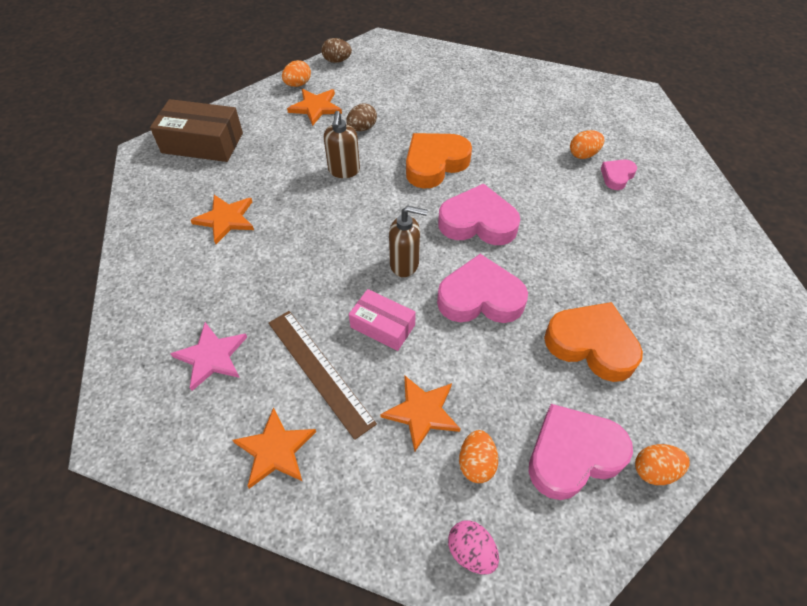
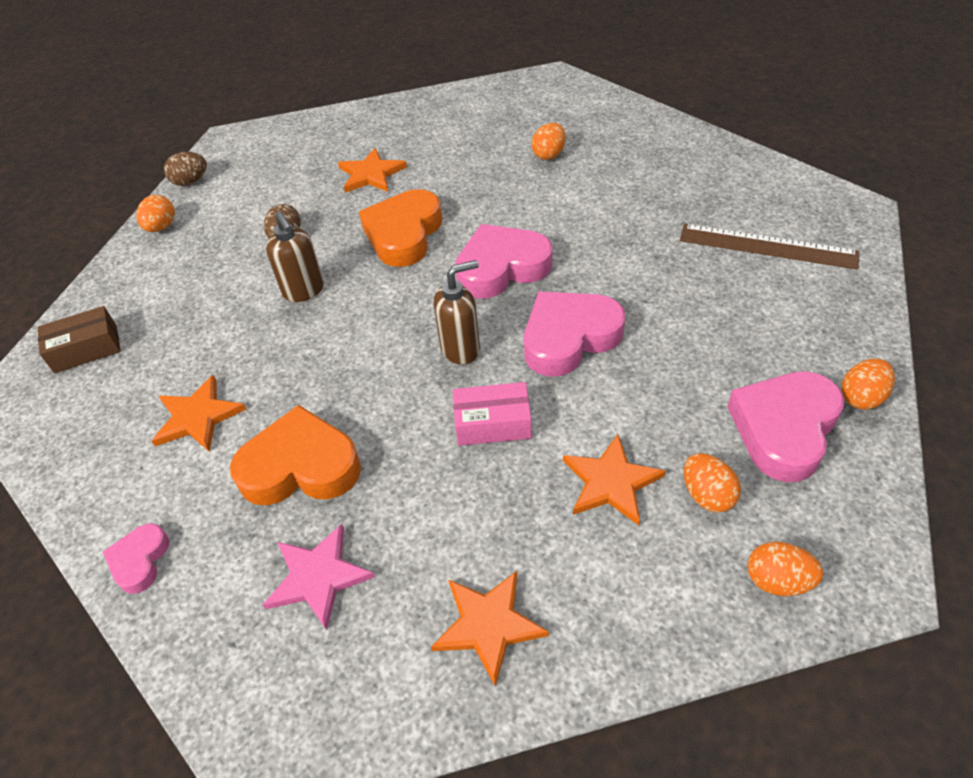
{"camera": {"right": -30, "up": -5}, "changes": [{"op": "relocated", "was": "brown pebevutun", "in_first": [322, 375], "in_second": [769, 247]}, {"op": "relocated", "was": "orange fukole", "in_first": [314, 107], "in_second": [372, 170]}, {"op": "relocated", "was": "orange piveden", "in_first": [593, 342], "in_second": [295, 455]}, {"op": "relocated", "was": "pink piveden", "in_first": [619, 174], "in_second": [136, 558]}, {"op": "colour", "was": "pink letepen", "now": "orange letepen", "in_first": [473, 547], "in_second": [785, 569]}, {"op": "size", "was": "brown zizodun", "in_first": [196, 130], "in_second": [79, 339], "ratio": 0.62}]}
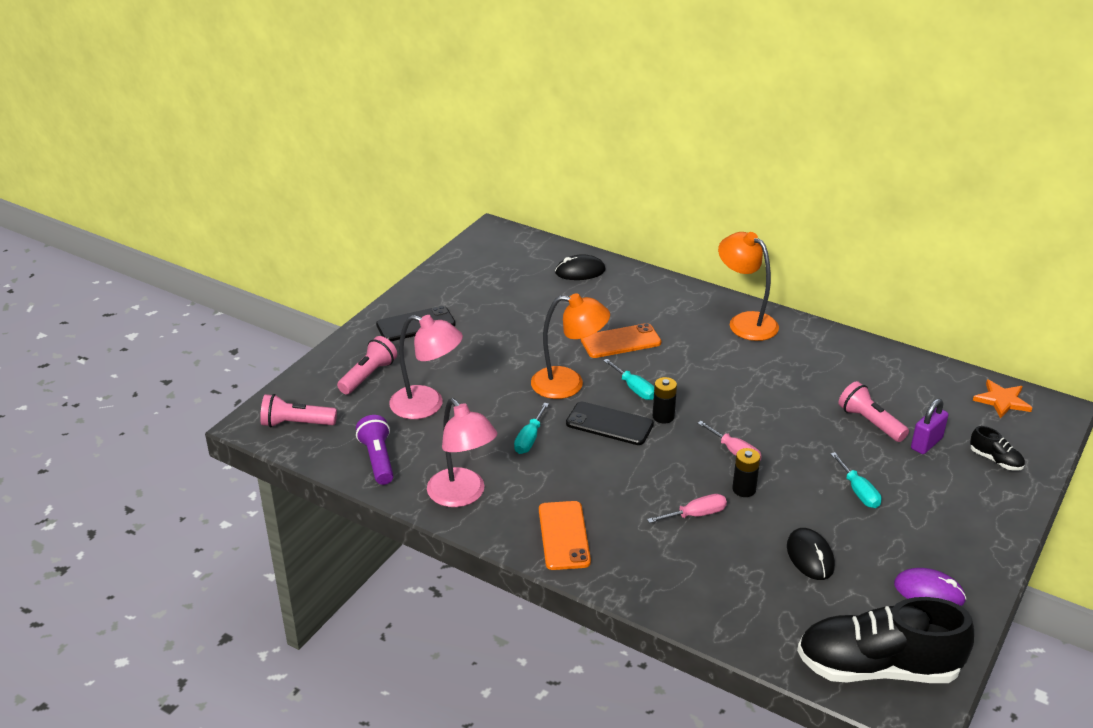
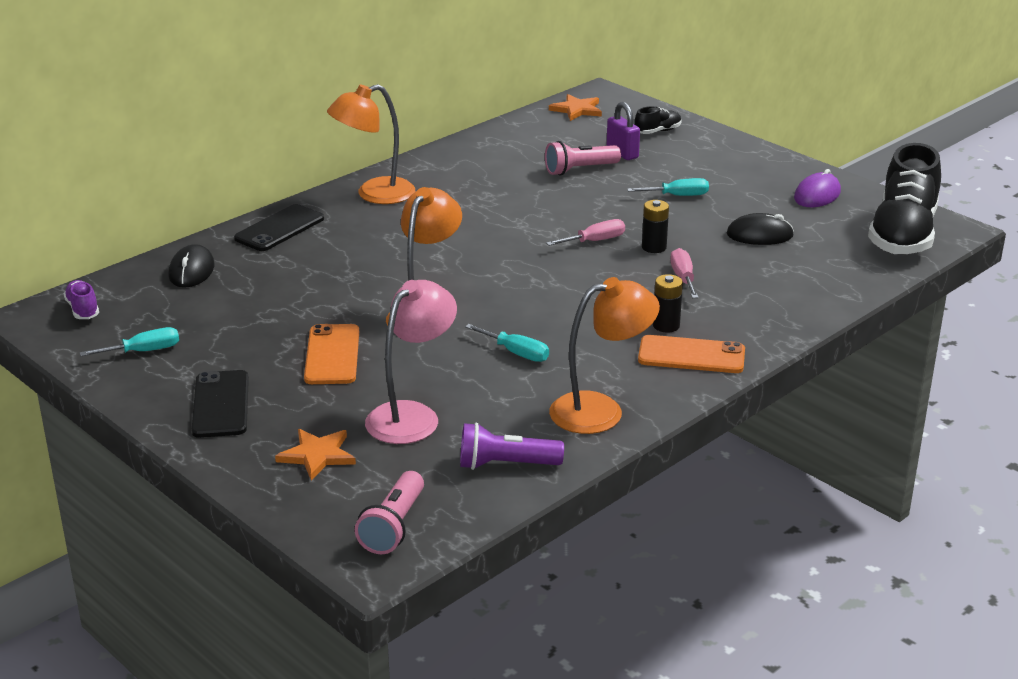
{"camera": {"right": -75, "up": -5}, "changes": [{"op": "appeared", "now": "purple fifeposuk", "in_second": [81, 299]}, {"op": "relocated", "was": "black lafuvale", "in_first": [610, 423], "in_second": [279, 227]}, {"op": "relocated", "was": "orange lafuvale", "in_first": [621, 340], "in_second": [331, 354]}, {"op": "relocated", "was": "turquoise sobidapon", "in_first": [628, 379], "in_second": [129, 341]}, {"op": "relocated", "was": "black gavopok", "in_first": [665, 400], "in_second": [668, 303]}, {"op": "exchanged", "was": "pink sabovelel", "now": "orange fukole", "in_first": [367, 365], "in_second": [315, 455]}, {"op": "colour", "was": "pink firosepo", "now": "orange firosepo", "in_first": [462, 452], "in_second": [604, 355]}]}
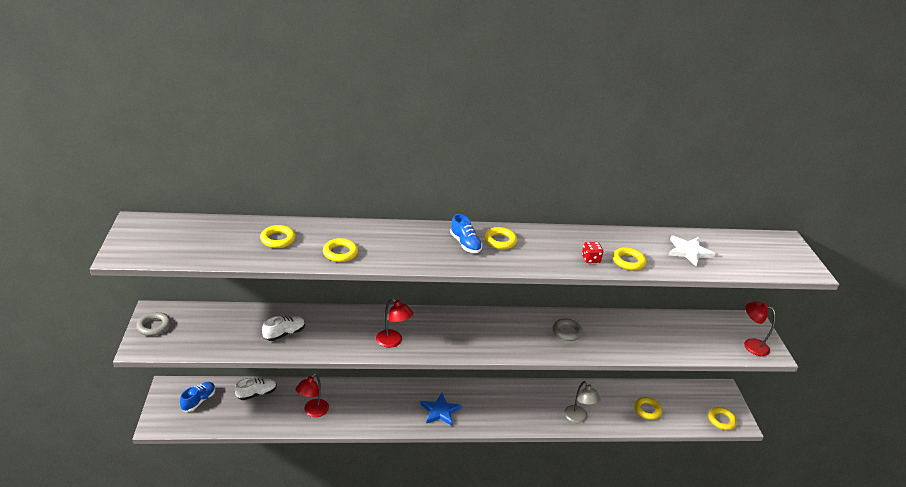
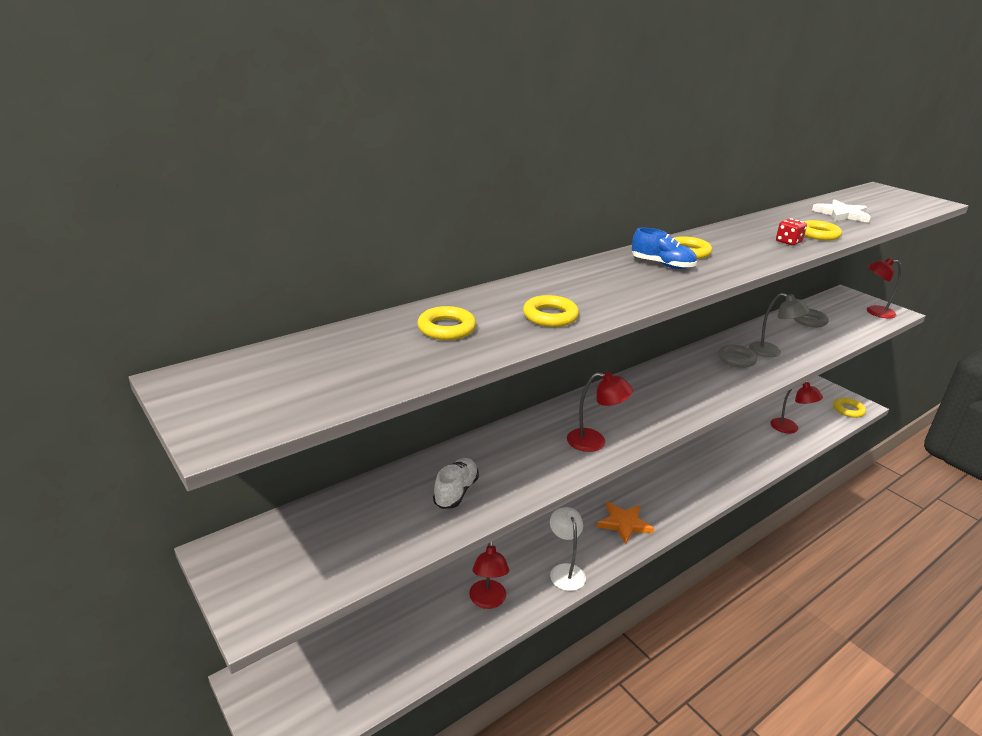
{"camera": {"right": -30, "up": -5}, "changes": [{"op": "missing", "was": "blue fifeposuk", "in_first": [197, 397]}, {"op": "missing", "was": "white fifeposuk", "in_first": [256, 389]}, {"op": "appeared", "now": "white firosepo", "in_second": [568, 549]}, {"op": "relocated", "was": "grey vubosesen", "in_first": [153, 324], "in_second": [811, 318]}, {"op": "relocated", "was": "grey firosepo", "in_first": [582, 402], "in_second": [779, 325]}, {"op": "exchanged", "was": "yellow vubosesen", "now": "red firosepo", "in_first": [648, 408], "in_second": [796, 408]}, {"op": "colour", "was": "blue fukole", "now": "orange fukole", "in_first": [441, 409], "in_second": [625, 523]}]}
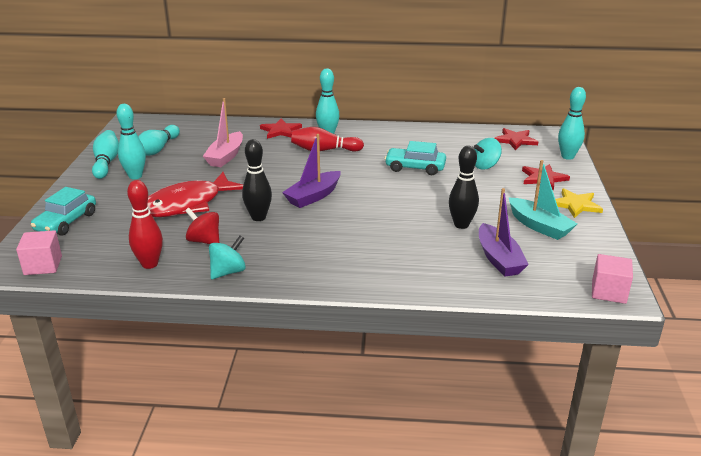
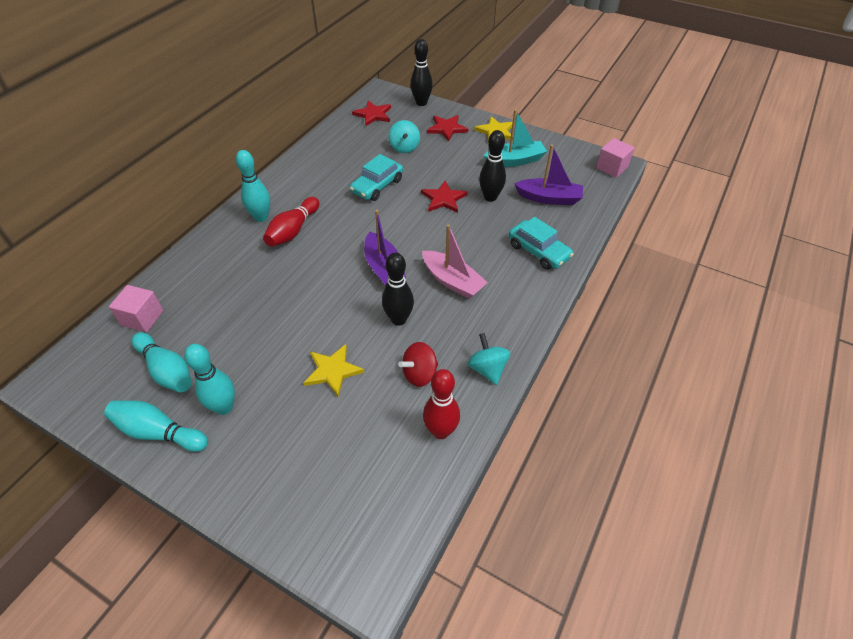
{"camera": {"right": -65, "up": 20}, "changes": [{"op": "relocated", "was": "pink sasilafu", "in_first": [39, 252], "in_second": [136, 308]}, {"op": "relocated", "was": "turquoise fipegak", "in_first": [63, 211], "in_second": [541, 243]}, {"op": "relocated", "was": "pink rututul", "in_first": [223, 132], "in_second": [455, 261]}, {"op": "relocated", "was": "red fukole", "in_first": [281, 129], "in_second": [444, 197]}, {"op": "exchanged", "was": "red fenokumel", "now": "yellow fukole", "in_first": [195, 194], "in_second": [333, 370]}, {"op": "colour", "was": "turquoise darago", "now": "black darago", "in_first": [572, 123], "in_second": [421, 72]}]}
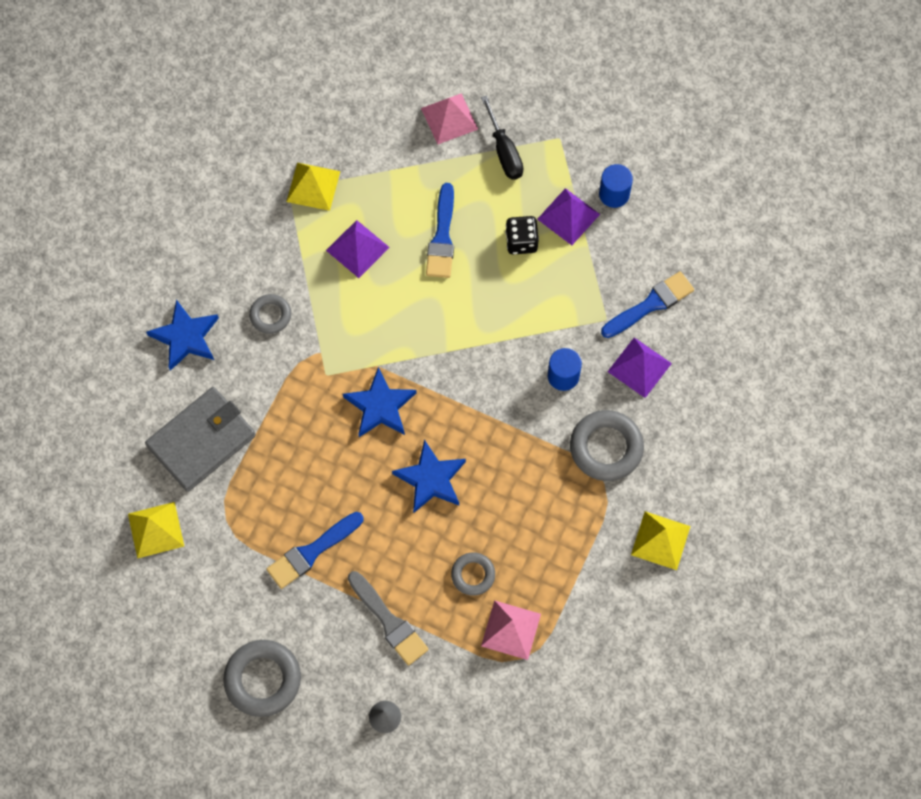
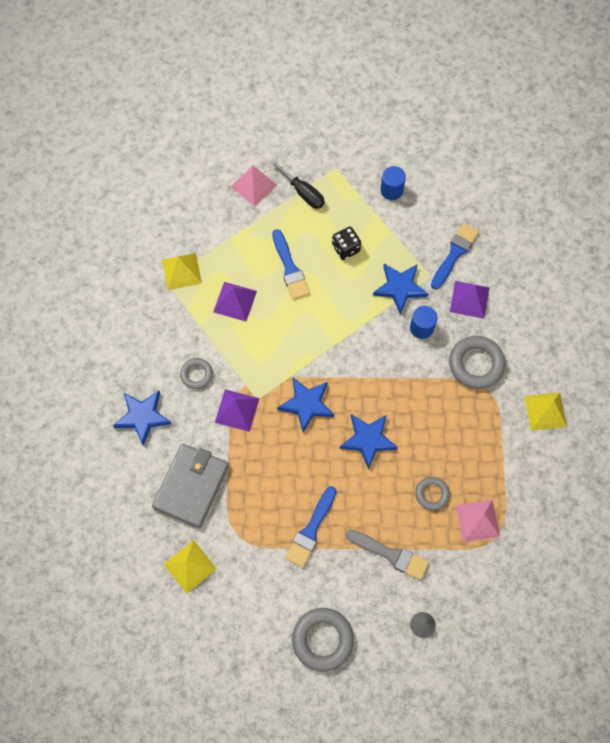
{"camera": {"right": -25, "up": 0}, "changes": [{"op": "appeared", "now": "blue fukole", "in_second": [400, 289]}, {"op": "relocated", "was": "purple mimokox", "in_first": [568, 216], "in_second": [237, 410]}]}
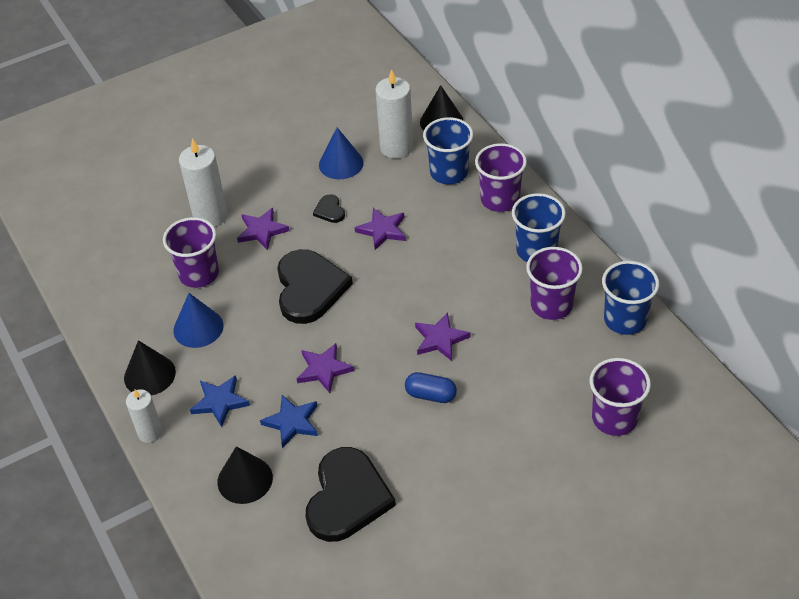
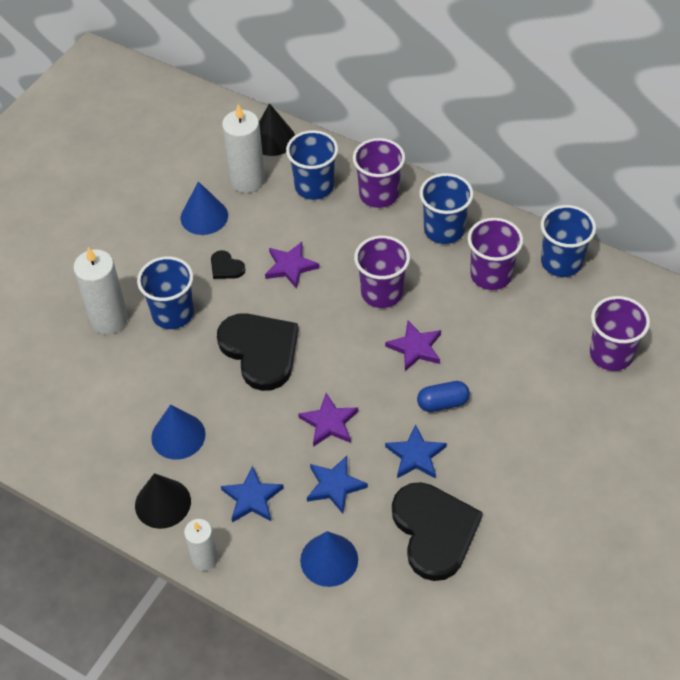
{"camera": {"right": -30, "up": 5}, "changes": [{"op": "appeared", "now": "blue fukole", "in_second": [416, 451]}, {"op": "relocated", "was": "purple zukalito", "in_first": [191, 252], "in_second": [382, 272]}, {"op": "exchanged", "was": "purple fukole", "now": "blue zukalito", "in_first": [263, 229], "in_second": [165, 292]}, {"op": "colour", "was": "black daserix", "now": "blue daserix", "in_first": [245, 475], "in_second": [329, 559]}]}
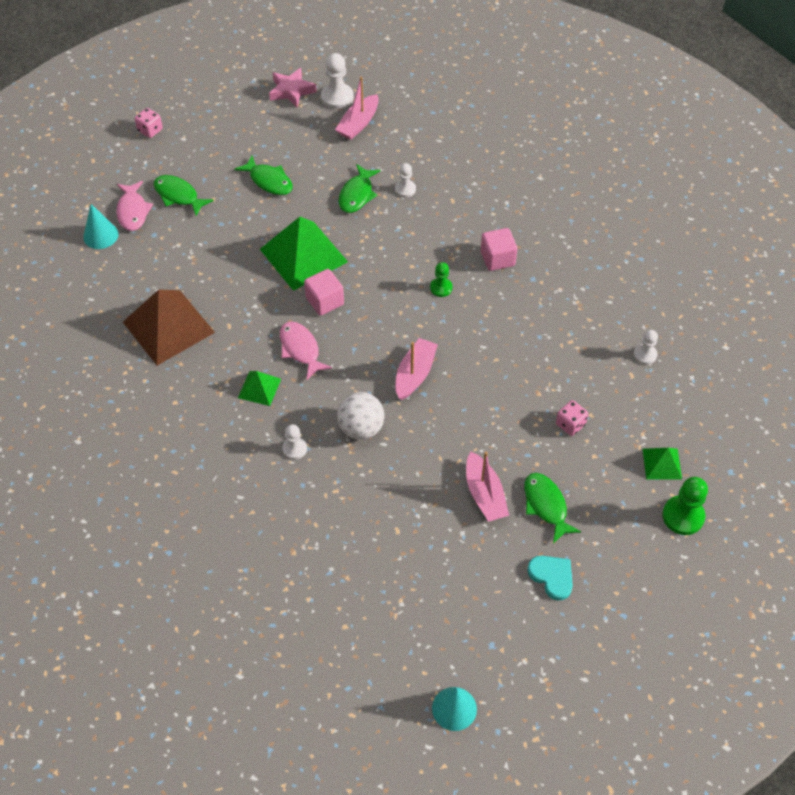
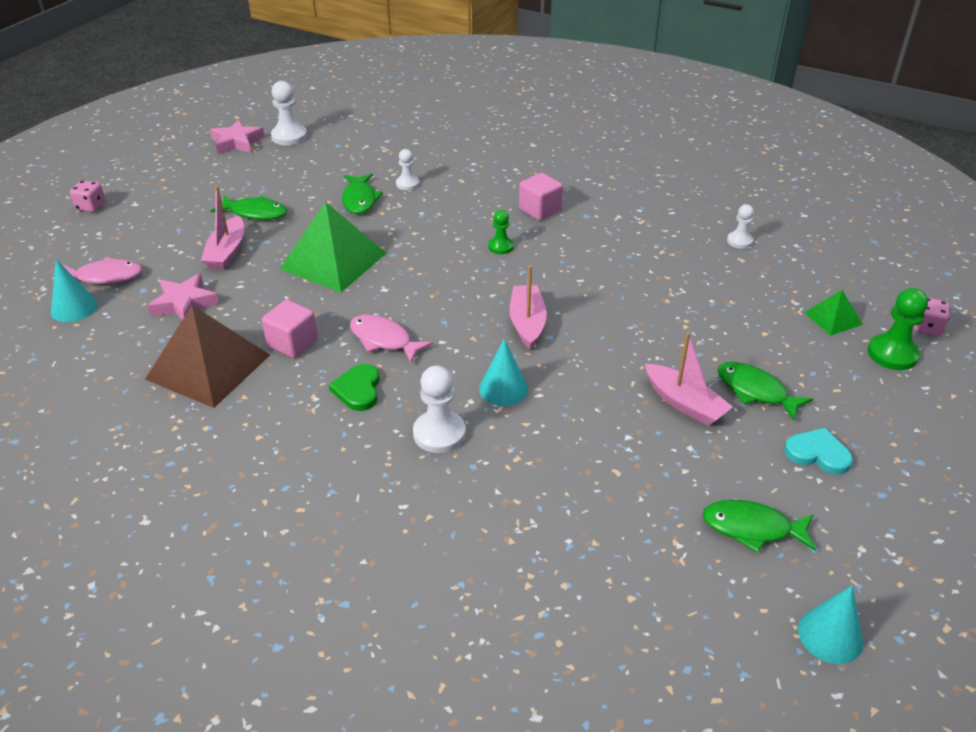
{"camera": {"right": -25, "up": -15}, "changes": [{"op": "appeared", "now": "pink fukole", "in_second": [183, 296]}, {"op": "relocated", "was": "green fenokumel", "in_first": [184, 195], "in_second": [759, 526]}, {"op": "relocated", "was": "pink sasilafu", "in_first": [324, 292], "in_second": [290, 329]}, {"op": "relocated", "was": "pink rututul", "in_first": [357, 108], "in_second": [222, 228]}, {"op": "relocated", "was": "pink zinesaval", "in_first": [572, 418], "in_second": [931, 316]}, {"op": "exchanged", "was": "green mimokox", "now": "green piveden", "in_first": [259, 388], "in_second": [354, 387]}, {"op": "exchanged", "was": "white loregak", "now": "turquoise daserix", "in_first": [361, 416], "in_second": [503, 372]}, {"op": "spun", "was": "pink fenokumel", "in_first": [134, 206], "in_second": [102, 270], "clockwise": -60}, {"op": "size", "was": "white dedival", "in_first": [294, 442], "in_second": [439, 409], "ratio": 1.64}]}
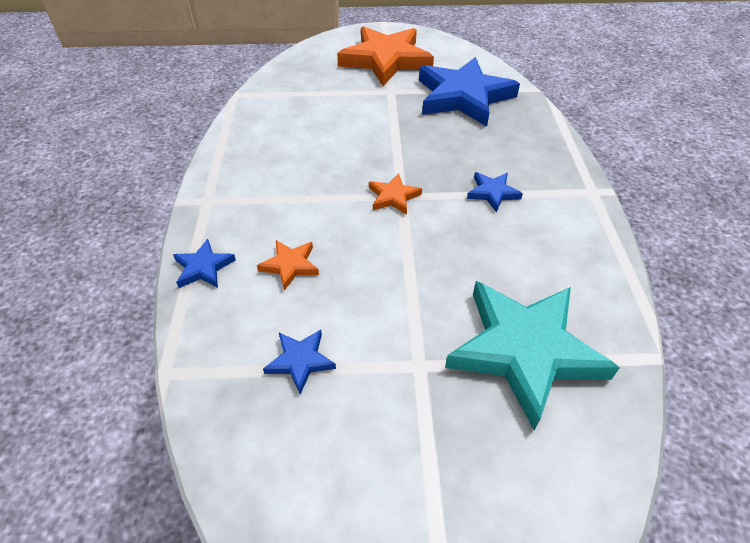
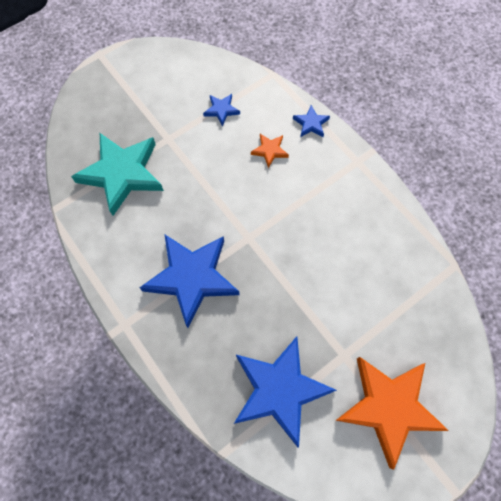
{"camera": {"right": 145, "up": 20}, "changes": [{"op": "missing", "was": "orange fukole", "in_first": [395, 194]}, {"op": "size", "was": "blue fukole", "in_first": [495, 192], "in_second": [189, 281], "ratio": 2.3}]}
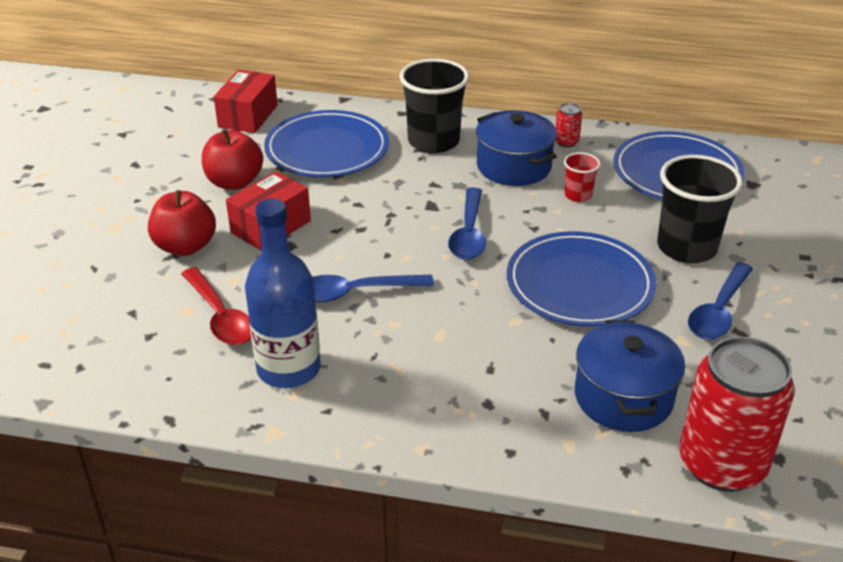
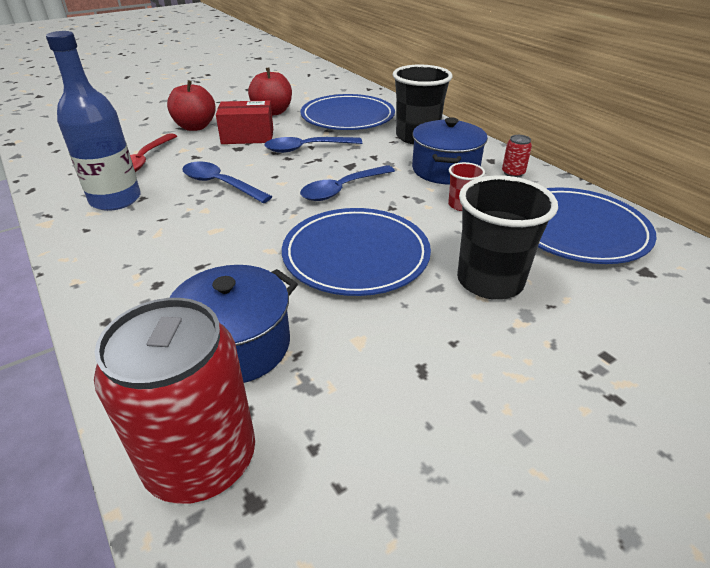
{"camera": {"right": 45, "up": 0}, "changes": [{"op": "missing", "was": "red zizodun", "in_first": [246, 101]}, {"op": "relocated", "was": "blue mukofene", "in_first": [720, 301], "in_second": [313, 145]}]}
